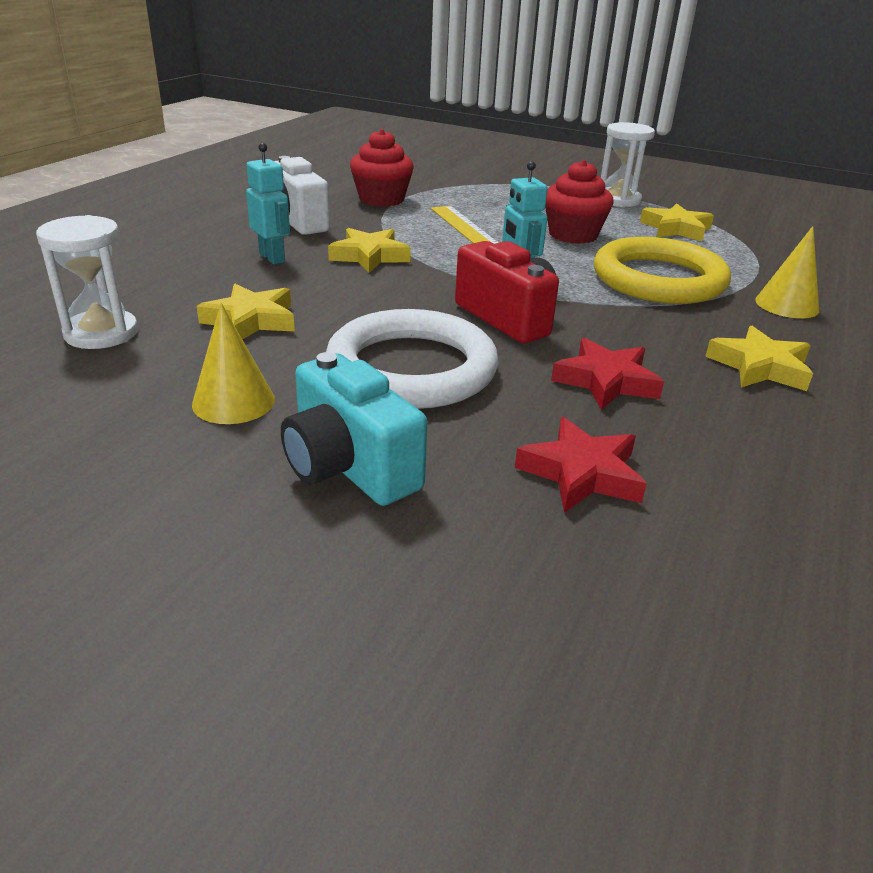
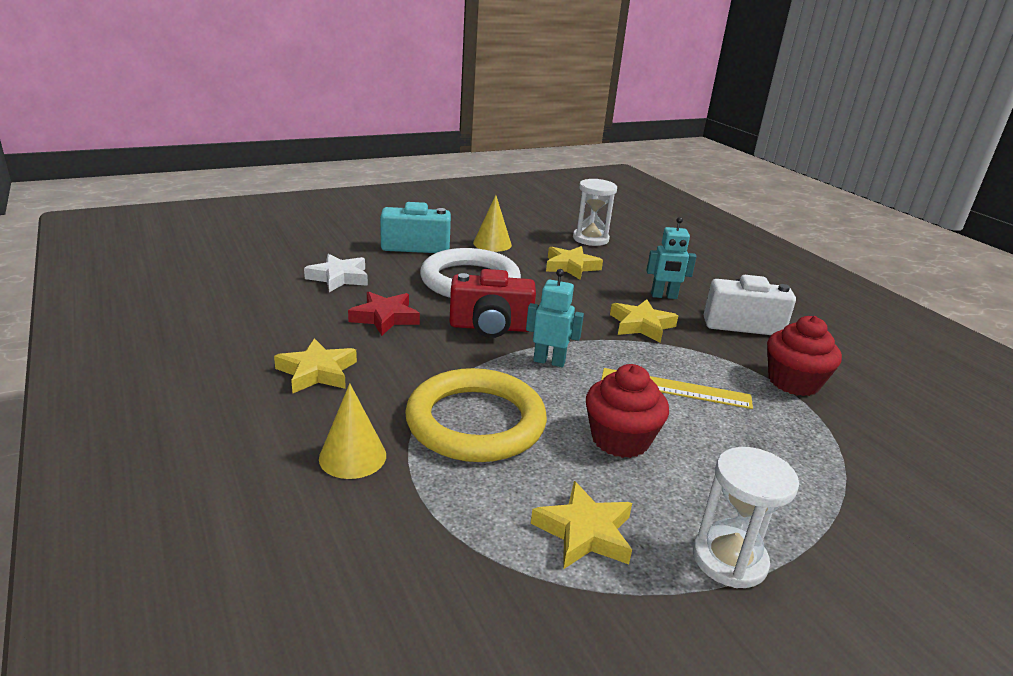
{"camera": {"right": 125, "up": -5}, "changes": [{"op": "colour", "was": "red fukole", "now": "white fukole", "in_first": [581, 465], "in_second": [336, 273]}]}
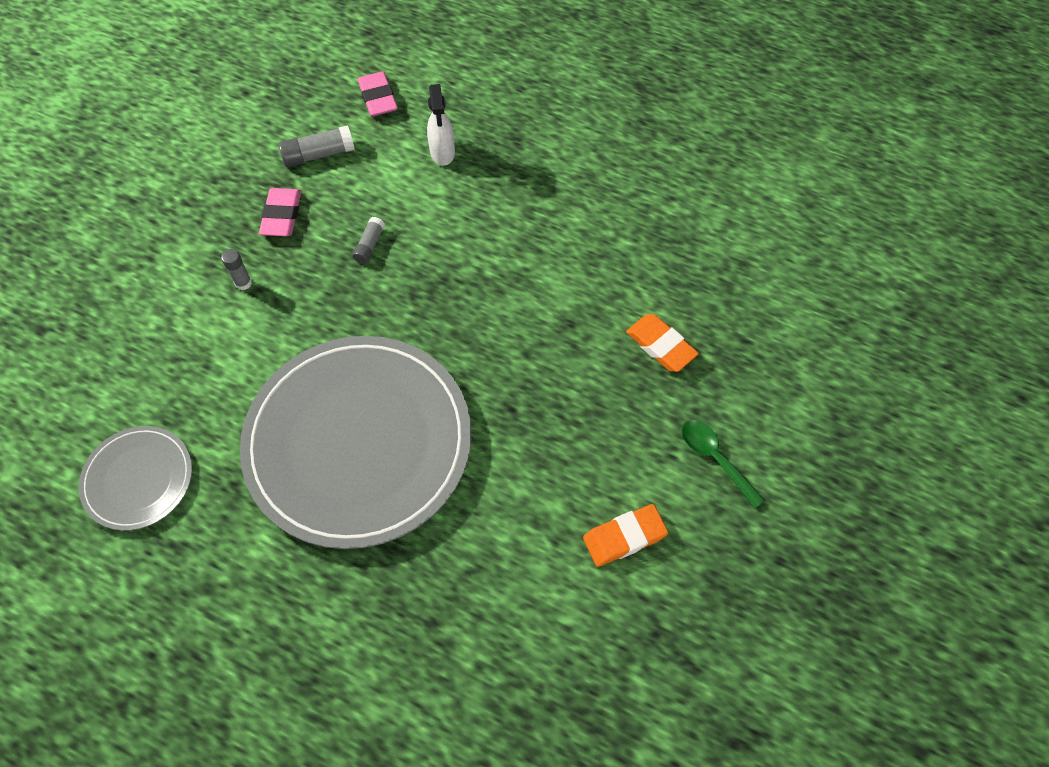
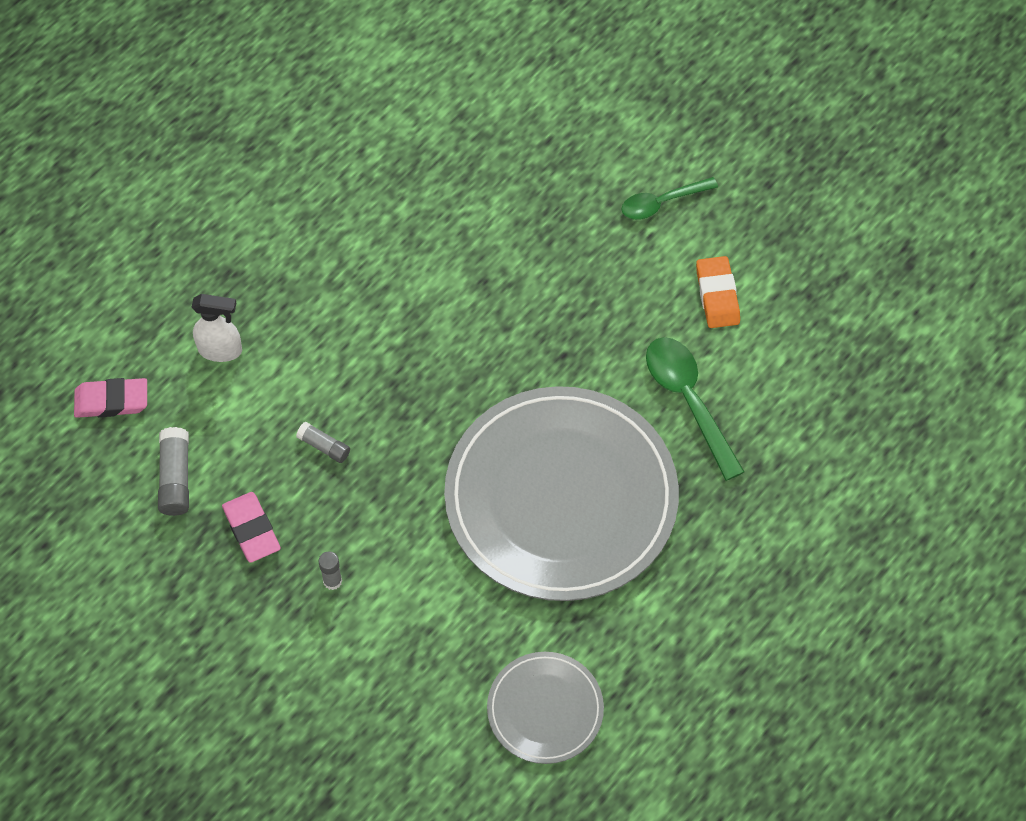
{"camera": {"right": -75, "up": 0}, "changes": [{"op": "missing", "was": "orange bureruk", "in_first": [662, 343]}, {"op": "appeared", "now": "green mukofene", "in_second": [695, 409]}, {"op": "spun", "was": "pink bureruk", "in_first": [280, 212], "in_second": [251, 527], "clockwise": 45}]}
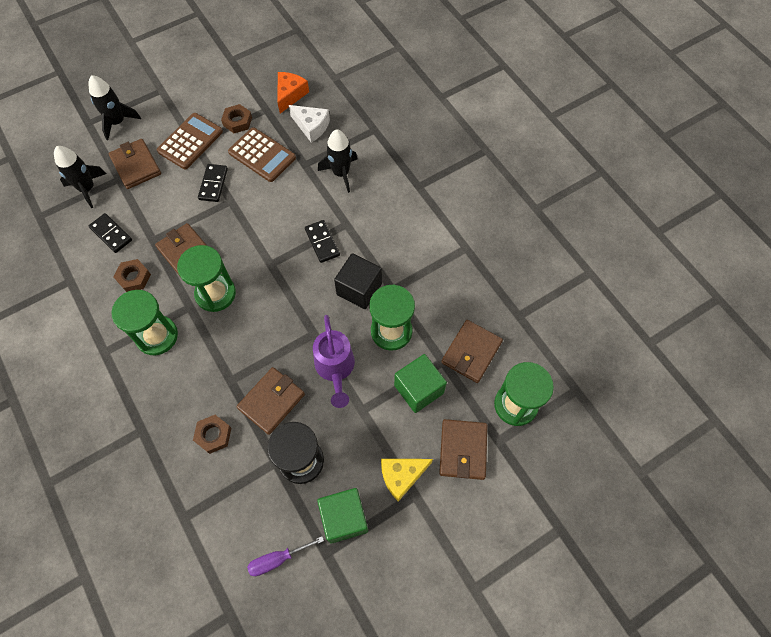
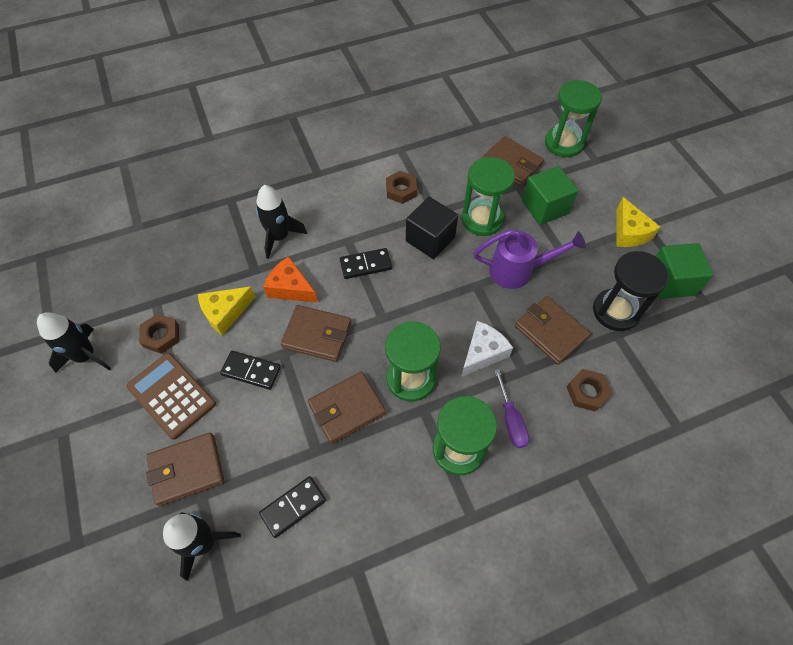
{"camera": {"right": -80, "up": -5}, "changes": [{"op": "relocated", "was": "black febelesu", "in_first": [114, 107], "in_second": [74, 342]}, {"op": "relocated", "was": "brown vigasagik", "in_first": [132, 275], "in_second": [401, 187]}, {"op": "relocated", "was": "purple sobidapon", "in_first": [285, 556], "in_second": [511, 408]}, {"op": "relocated", "was": "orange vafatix", "in_first": [293, 93], "in_second": [291, 280]}, {"op": "relocated", "was": "white vafatix", "in_first": [309, 124], "in_second": [487, 349]}, {"op": "relocated", "was": "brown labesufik", "in_first": [463, 449], "in_second": [316, 333]}, {"op": "exchanged", "was": "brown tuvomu", "now": "yellow vafatix", "in_first": [262, 154], "in_second": [226, 311]}]}
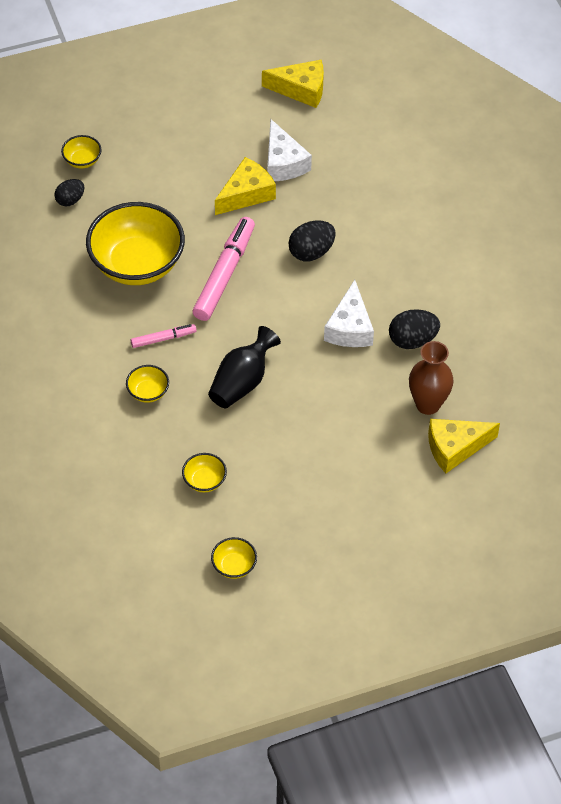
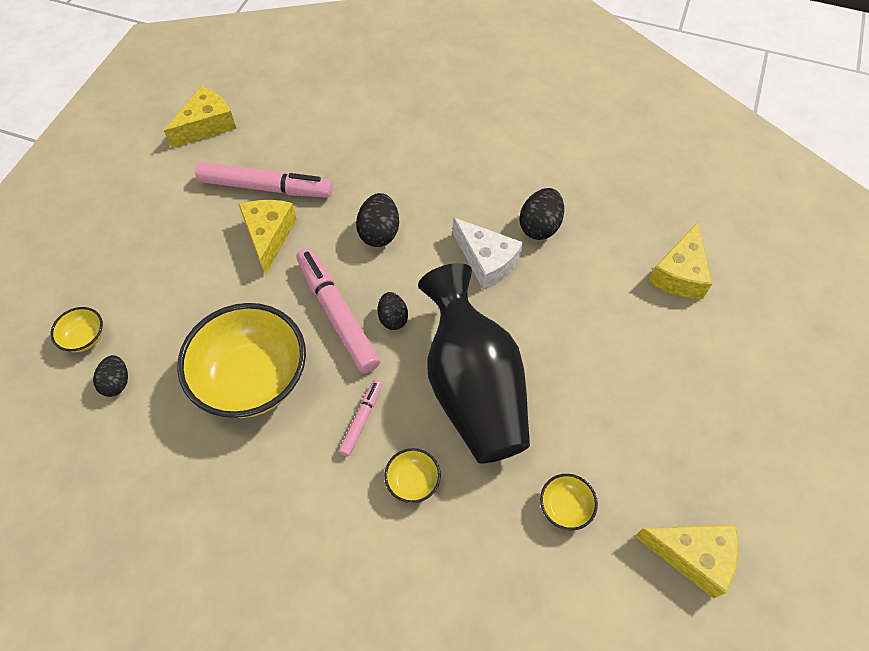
{"camera": {"right": -50, "up": 5}, "changes": [{"op": "missing", "was": "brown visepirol", "in_first": [431, 378]}, {"op": "appeared", "now": "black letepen", "in_second": [393, 311]}, {"op": "exchanged", "was": "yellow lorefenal", "now": "yellow vafatix", "in_first": [234, 558], "in_second": [686, 562]}, {"op": "exchanged", "was": "white vafatix", "now": "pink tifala", "in_first": [289, 150], "in_second": [264, 180]}, {"op": "size", "was": "black visepirol", "in_first": [244, 367], "in_second": [474, 363], "ratio": 1.74}]}
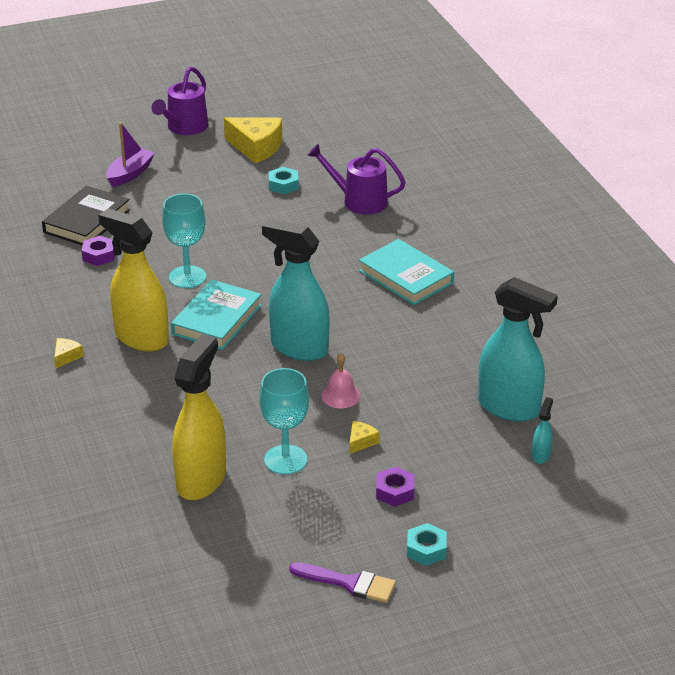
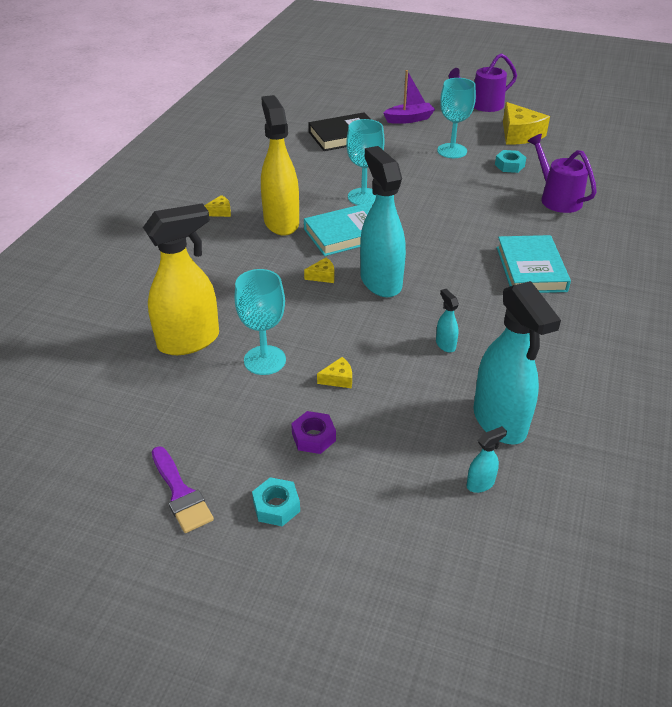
{"camera": {"right": 40, "up": 5}, "changes": [{"op": "missing", "was": "purple vigasagik", "in_first": [98, 251]}, {"op": "missing", "was": "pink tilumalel", "in_first": [340, 380]}, {"op": "appeared", "now": "yellow vafatix", "in_second": [319, 270]}, {"op": "appeared", "now": "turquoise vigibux", "in_second": [447, 320]}, {"op": "appeared", "now": "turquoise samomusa", "in_second": [456, 118]}]}
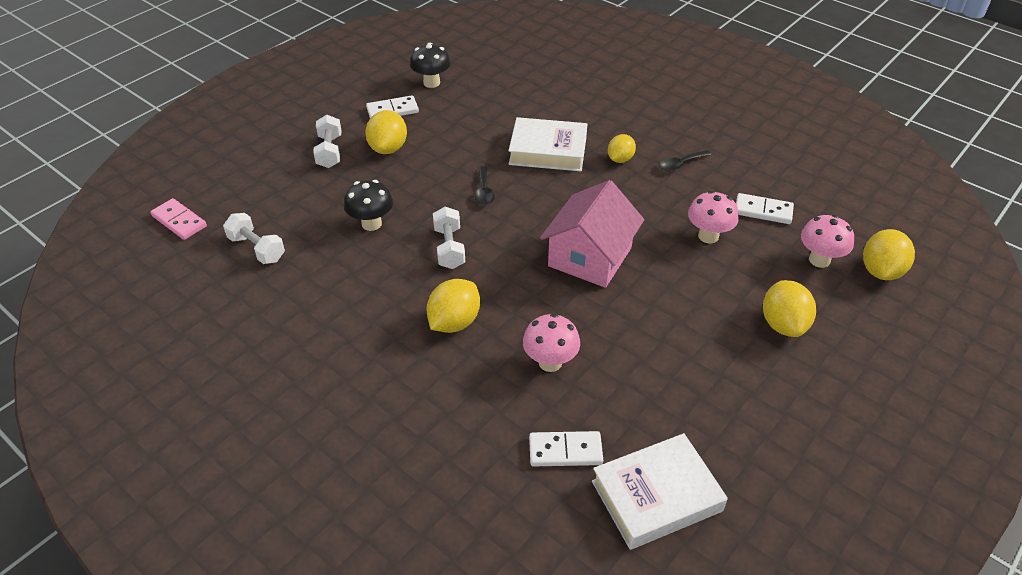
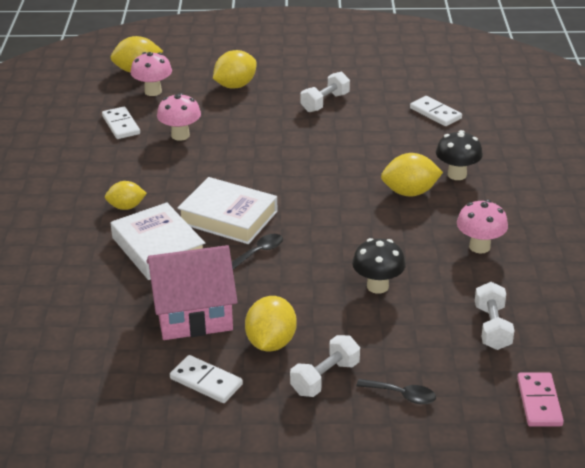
{"camera": {"right": -130, "up": -10}, "changes": [{"op": "relocated", "was": "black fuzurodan", "in_first": [430, 65], "in_second": [459, 155]}, {"op": "relocated", "was": "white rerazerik", "in_first": [449, 238], "in_second": [325, 92]}, {"op": "relocated", "was": "pink fuzurodan", "in_first": [551, 342], "in_second": [482, 227]}, {"op": "relocated", "was": "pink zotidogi", "in_first": [592, 234], "in_second": [192, 292]}, {"op": "relocated", "was": "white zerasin", "in_first": [660, 491], "in_second": [227, 210]}, {"op": "relocated", "was": "black mukofene", "in_first": [685, 161], "in_second": [396, 391]}, {"op": "spun", "was": "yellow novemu", "in_first": [386, 132], "in_second": [271, 324], "clockwise": -45}]}
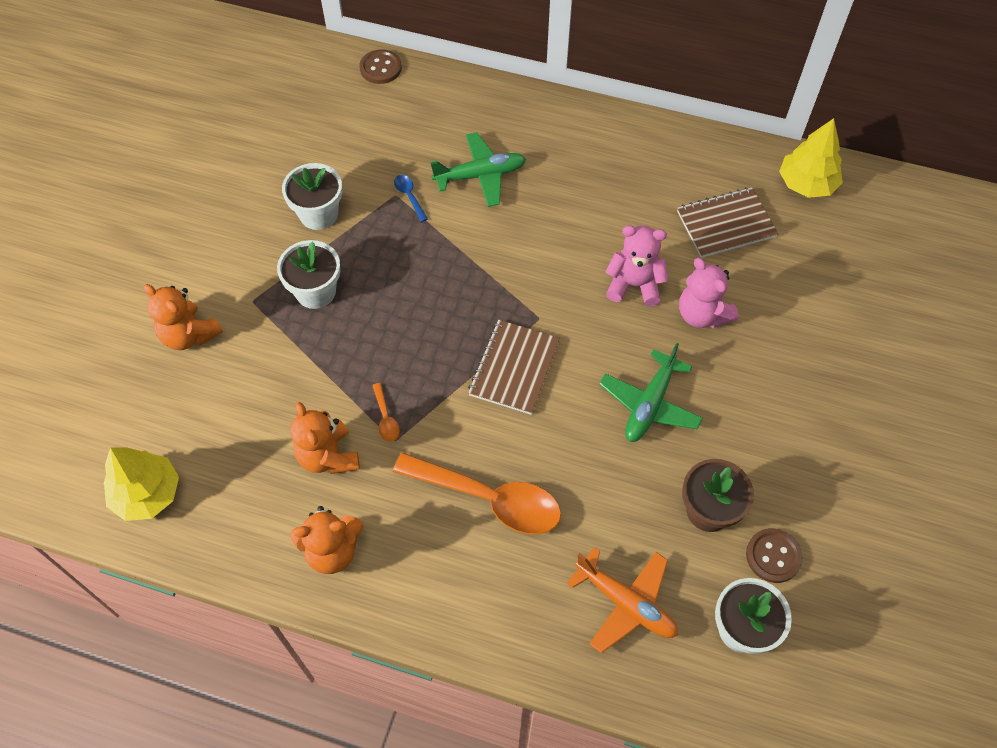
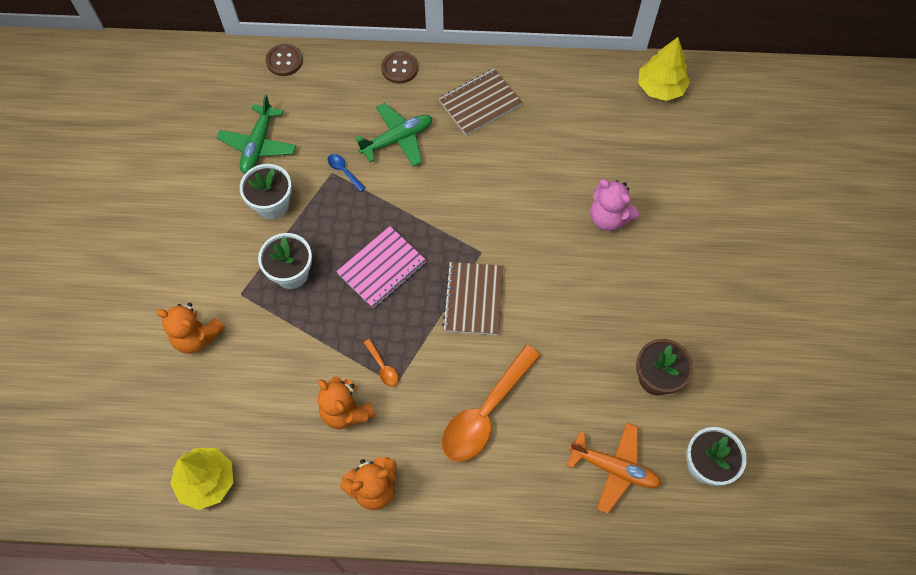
{"camera": {"right": -15, "up": 5}, "changes": [{"op": "missing", "was": "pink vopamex", "in_first": [637, 266]}, {"op": "appeared", "now": "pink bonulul", "in_second": [381, 267]}, {"op": "relocated", "was": "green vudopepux", "in_first": [651, 392], "in_second": [256, 134]}, {"op": "relocated", "was": "brown bonulul", "in_first": [727, 222], "in_second": [480, 102]}, {"op": "relocated", "was": "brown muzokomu", "in_first": [774, 555], "in_second": [399, 67]}, {"op": "spun", "was": "orange mukofene", "in_first": [477, 493], "in_second": [491, 403], "clockwise": 120}]}
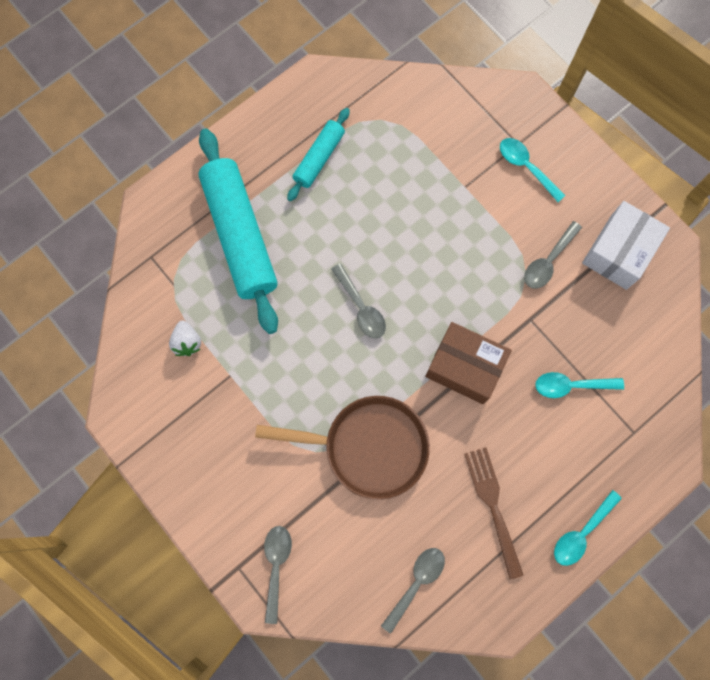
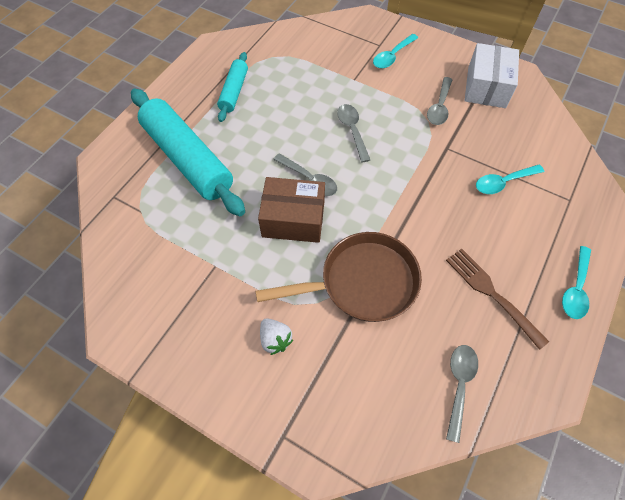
{"camera": {"right": -20, "up": -15}, "changes": [{"op": "relocated", "was": "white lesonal", "in_first": [185, 338], "in_second": [276, 337]}, {"op": "relocated", "was": "grey mukofene", "in_first": [278, 575], "in_second": [353, 133]}, {"op": "relocated", "was": "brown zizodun", "in_first": [468, 363], "in_second": [291, 210]}, {"op": "spun", "was": "turquoise mukofene", "in_first": [533, 170], "in_second": [395, 51], "clockwise": -75}]}
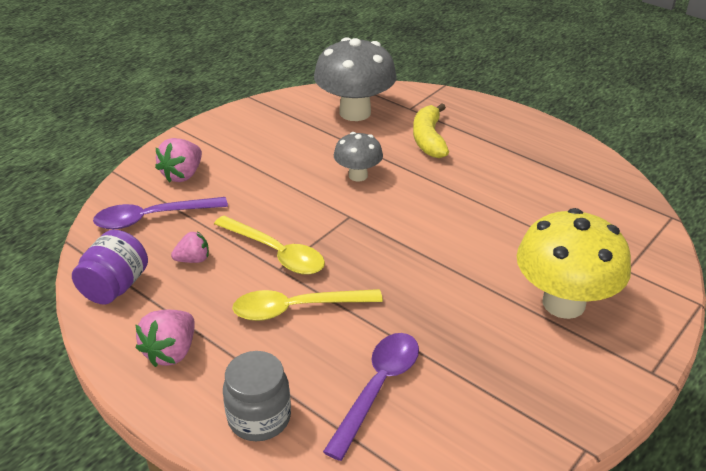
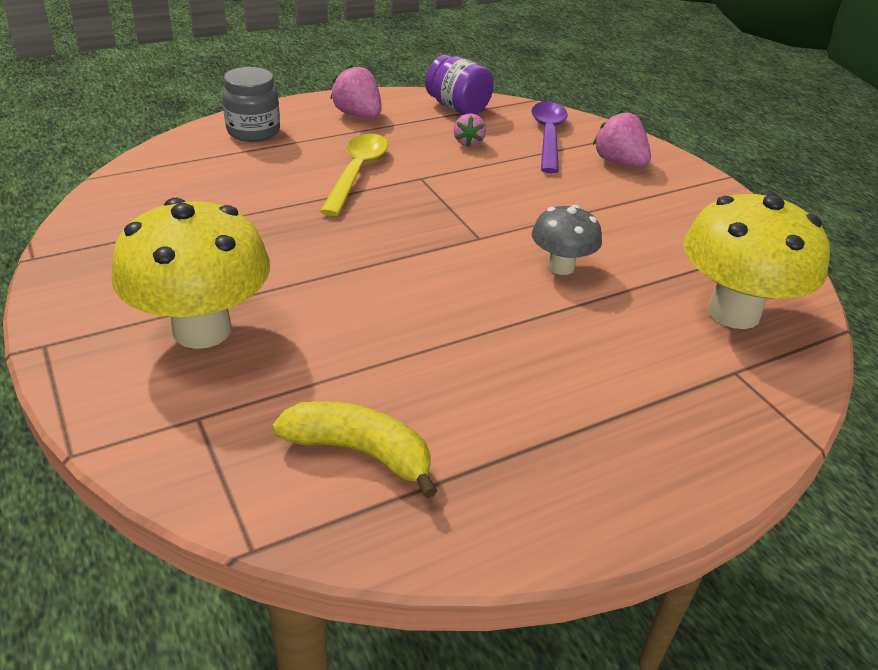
{"camera": {"right": 110, "up": 0}, "changes": [{"op": "missing", "was": "yellow mukofene", "in_first": [269, 245]}, {"op": "missing", "was": "purple mukofene", "in_first": [371, 397]}, {"op": "relocated", "was": "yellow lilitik", "in_first": [431, 131], "in_second": [354, 449]}, {"op": "colour", "was": "grey fuzurodan", "now": "yellow fuzurodan", "in_first": [355, 79], "in_second": [756, 260]}]}
